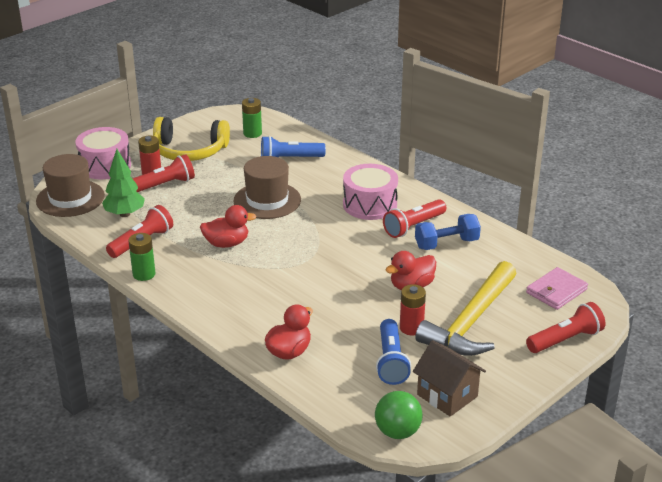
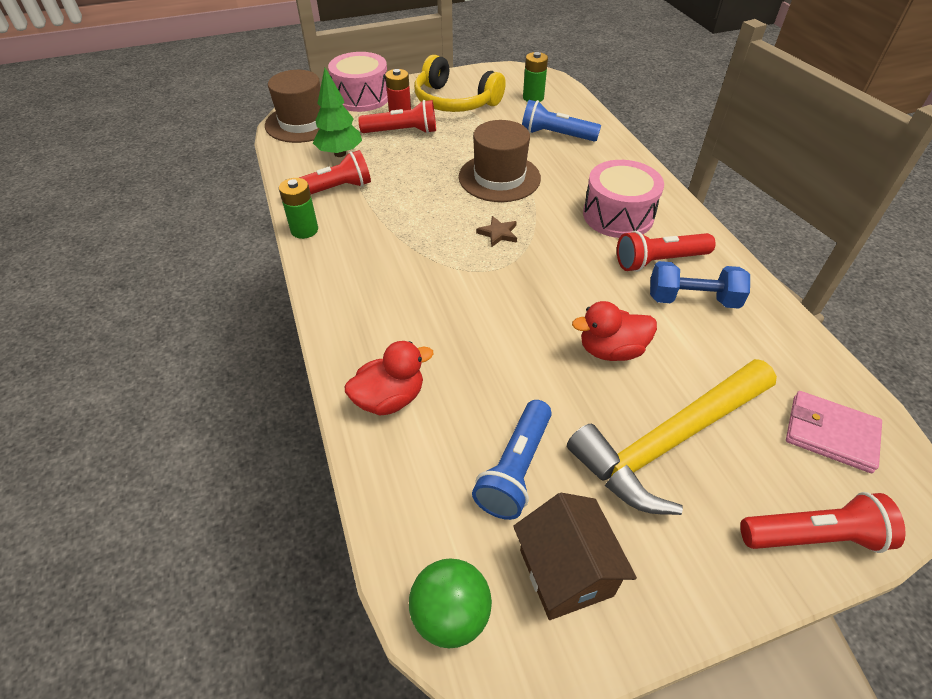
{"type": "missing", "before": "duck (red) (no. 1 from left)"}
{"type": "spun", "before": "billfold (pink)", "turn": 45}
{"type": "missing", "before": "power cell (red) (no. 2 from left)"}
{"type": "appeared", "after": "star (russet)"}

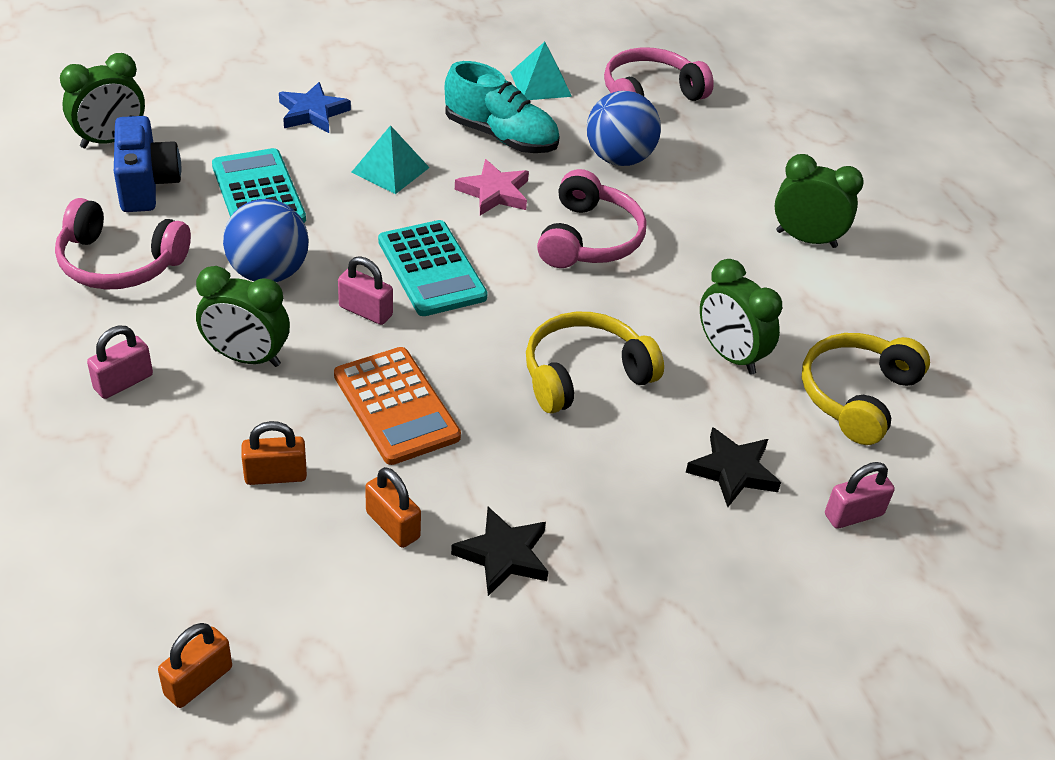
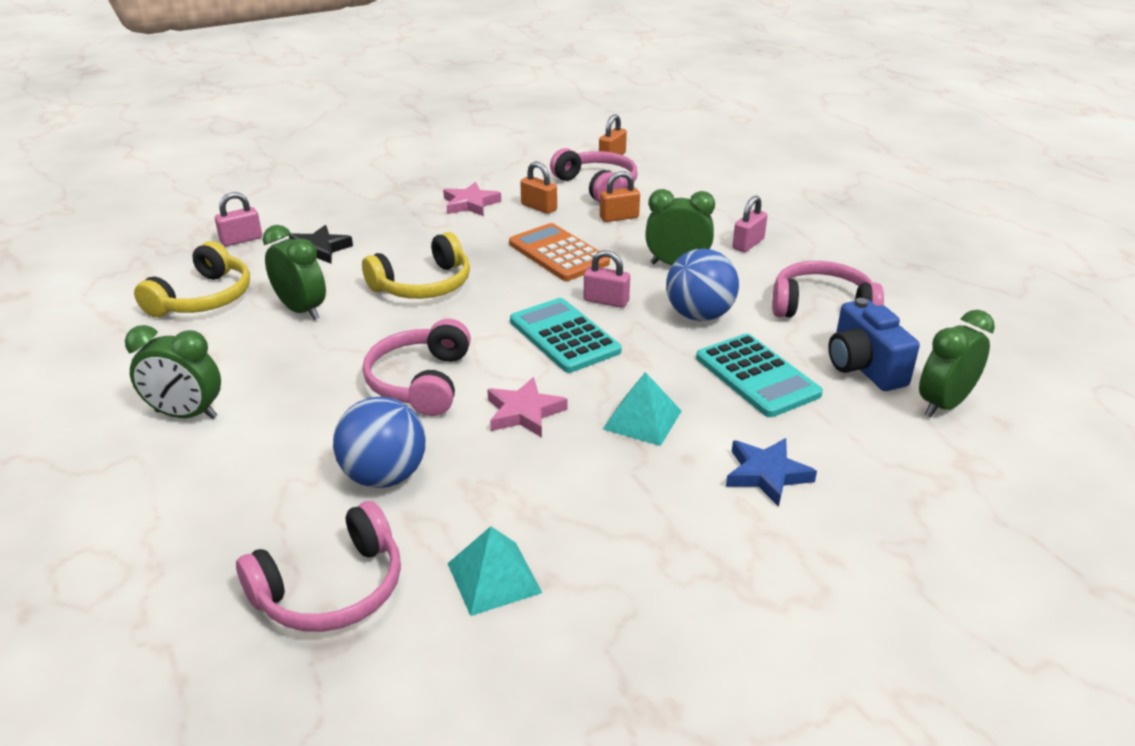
{"type": "missing", "before": "sneaker (aqua)"}
{"type": "colour", "before": "star (jet-black) (no. 1 from left)", "after": "star (pink) (no. 1 from left)"}
{"type": "appeared", "after": "headphones (pink) (no. 3 from left)"}

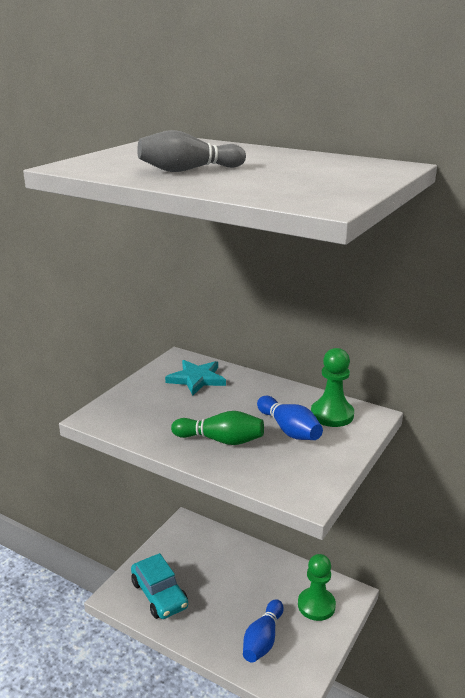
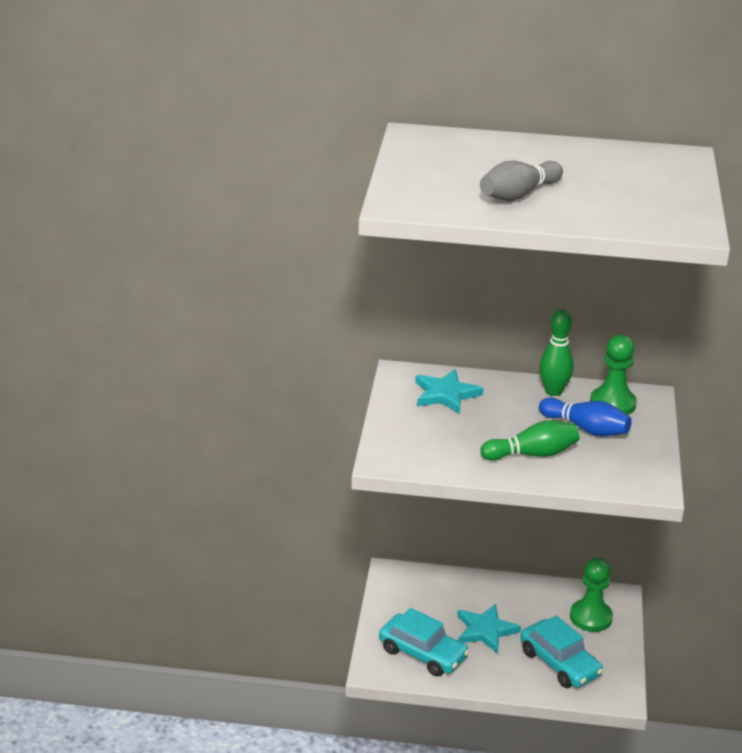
{"type": "exchanged", "before": "tenpin (royal blue) (no. 1 from left)", "after": "automobile (aqua) (no. 2 from left)"}
{"type": "appeared", "after": "tenpin (green) (no. 2 from left)"}
{"type": "appeared", "after": "star (aqua) (no. 2 from left)"}

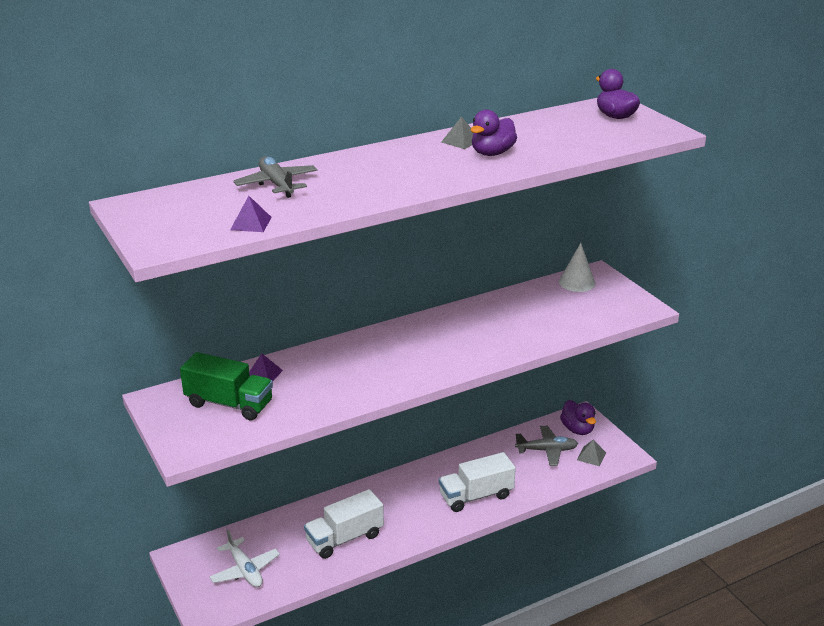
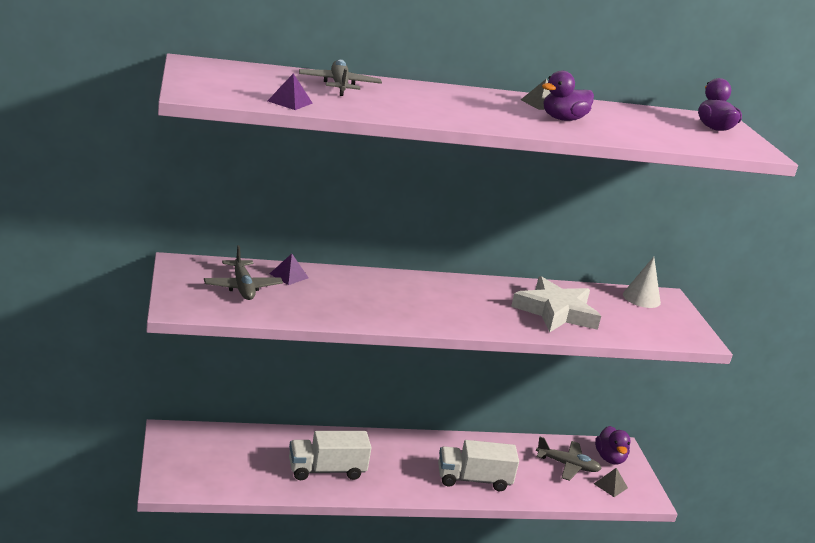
{"type": "exchanged", "before": "toy truck (green)", "after": "toy plane (ash-grey) (no. 1 from left)"}
{"type": "missing", "before": "toy plane (snow-white)"}
{"type": "appeared", "after": "star (snow-white)"}

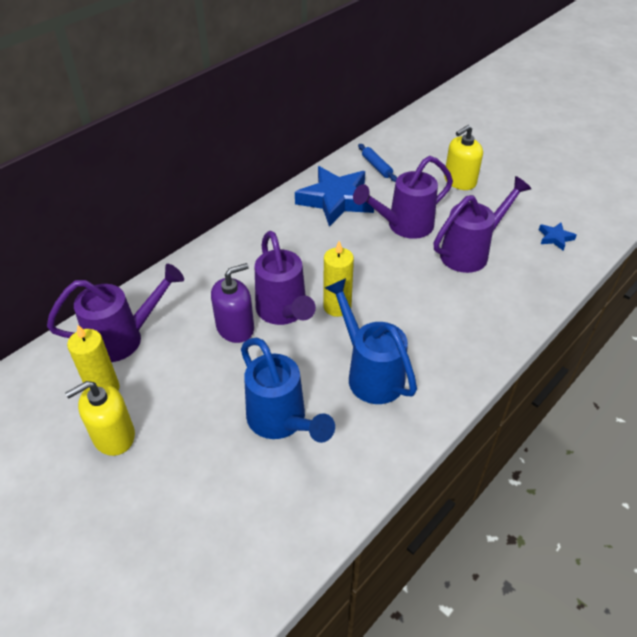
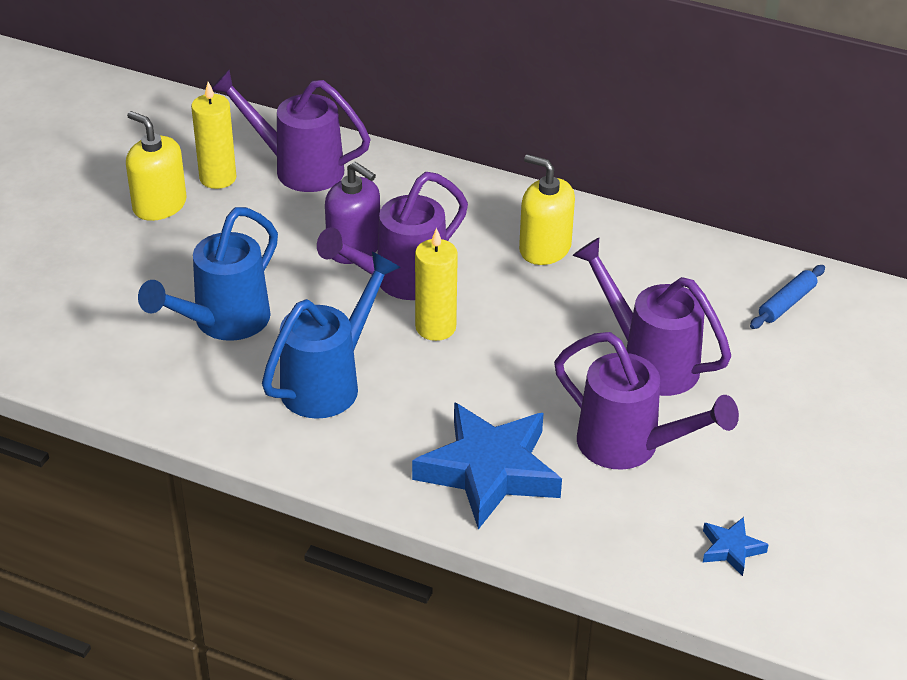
{"type": "relocated", "before": "soap pump (golden) (no. 2 from left)"}
{"type": "relocated", "before": "star (royal blue) (no. 1 from left)"}
{"type": "spun", "before": "watering pot (violet) (no. 1 from left)", "turn": 150}

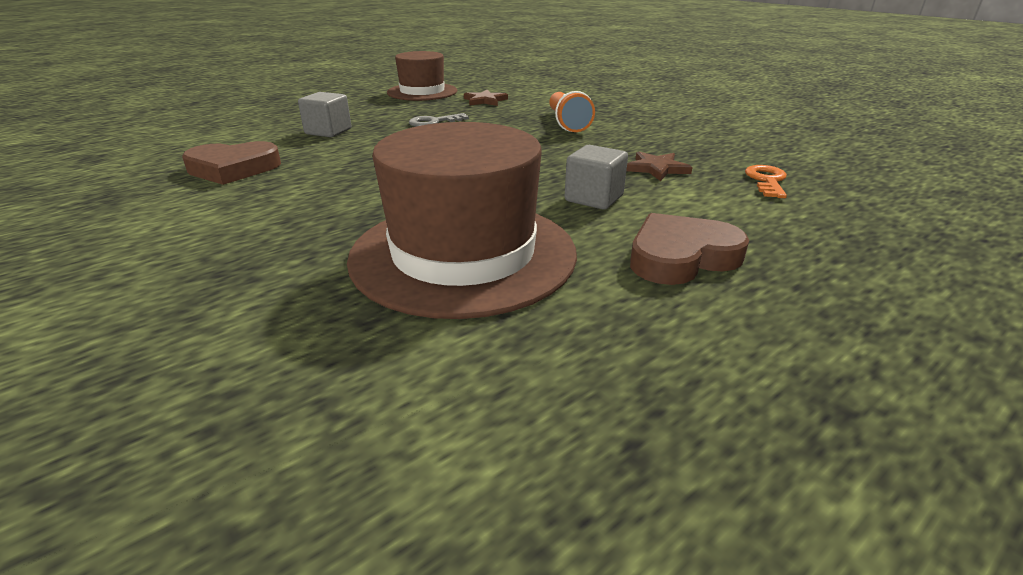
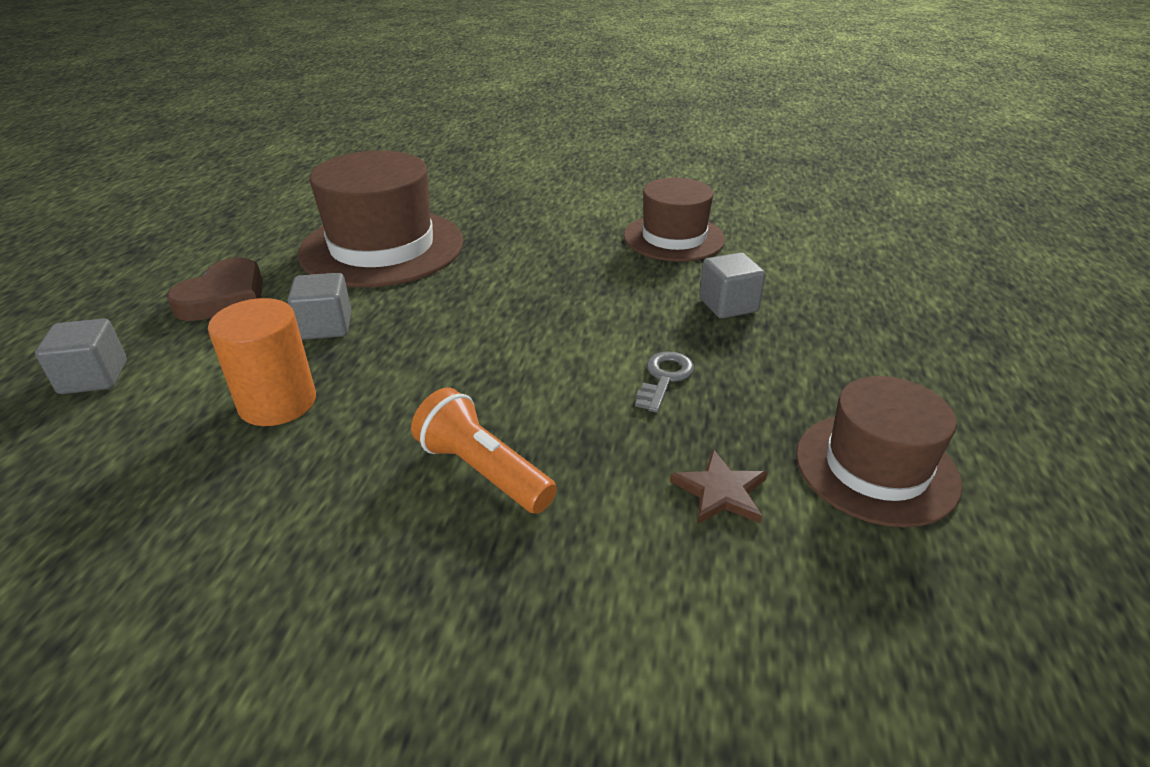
{"type": "exchanged", "before": "heart shape (russet) (no. 1 from left)", "after": "top hat (russet) (no. 2 from left)"}
{"type": "exchanged", "before": "star (russet) (no. 2 from left)", "after": "solid cylinder (orange-coloured)"}
{"type": "missing", "before": "door key (orange-coloured)"}
{"type": "appeared", "after": "solid cube (ash-grey) (no. 1 from left)"}

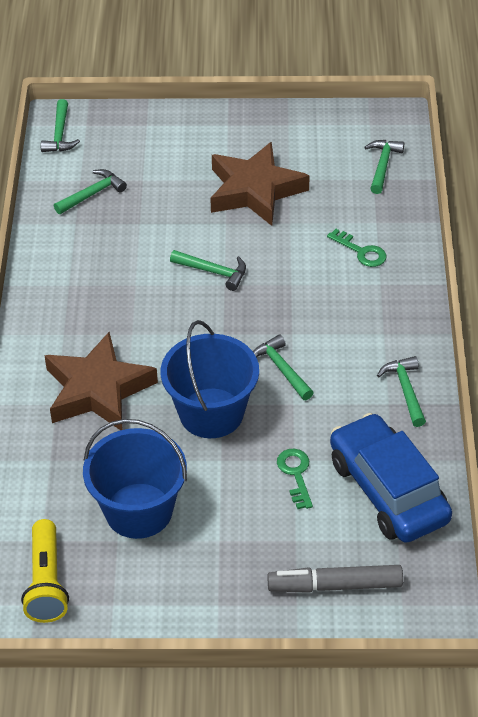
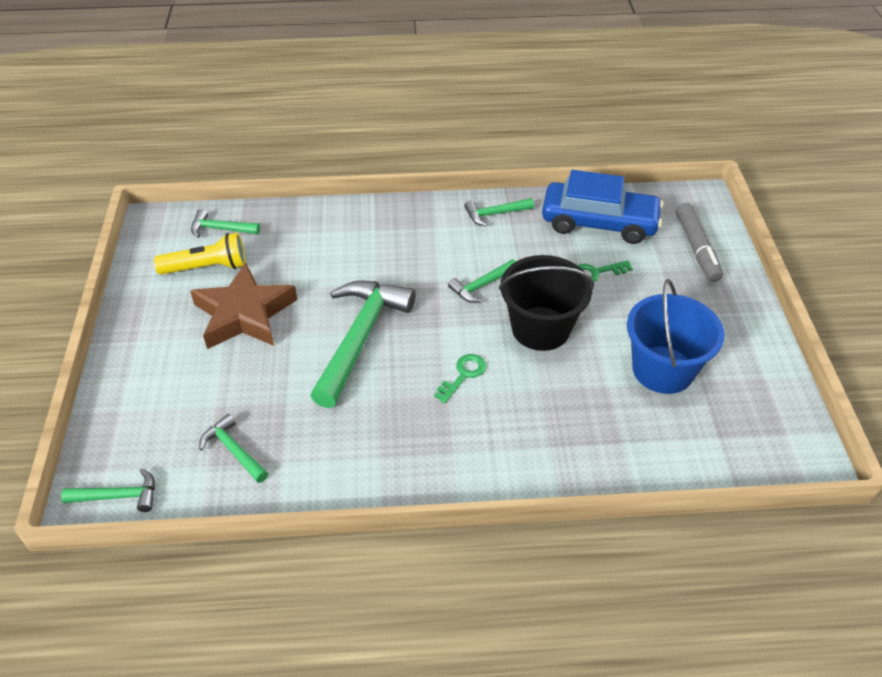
{"type": "relocated", "before": "door key (green) (no. 2 from left in the first image)", "after": "door key (green) (no. 1 from left)"}
{"type": "size", "before": "hammer (green) (no. 3 from left in the first image)", "scale": 2.05}
{"type": "colour", "before": "pail (royal blue) (no. 2 from left)", "after": "pail (jet-black)"}
{"type": "missing", "before": "star (russet) (no. 1 from left)"}
{"type": "spun", "before": "automobile (royal blue)", "turn": -135}
{"type": "relocated", "before": "flashlight (golden)"}

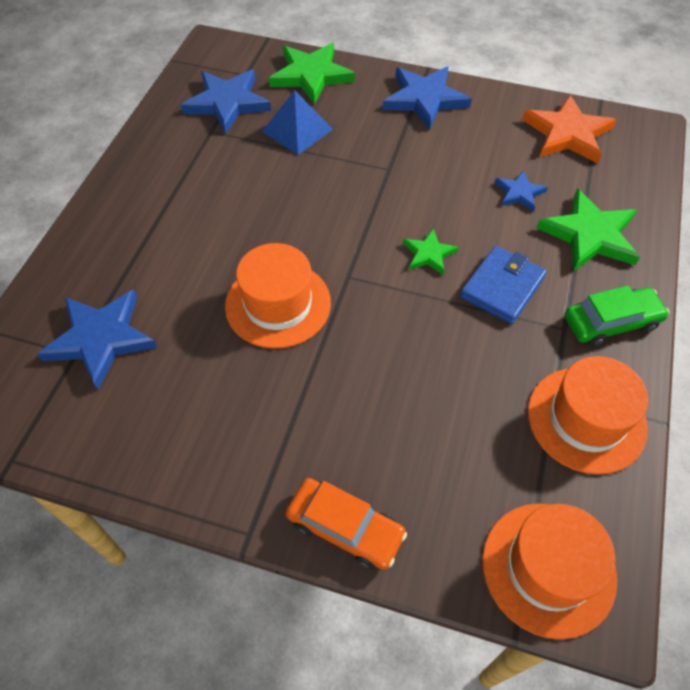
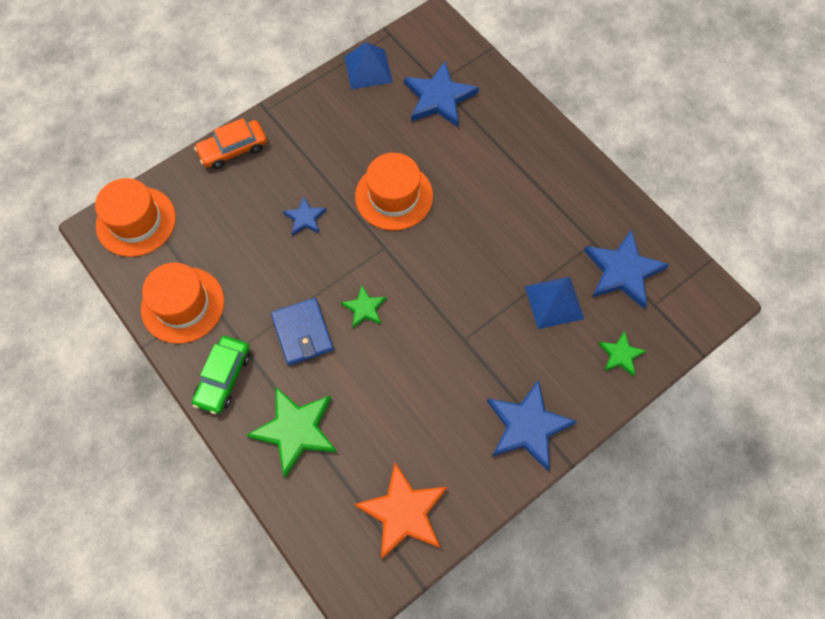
{"type": "size", "before": "star (green) (no. 1 from left in the first image)", "scale": 0.54}
{"type": "relocated", "before": "star (royal blue) (no. 4 from left in the first image)", "after": "star (royal blue) (no. 1 from left)"}
{"type": "appeared", "after": "pyramid shape (royal blue) (no. 1 from left)"}

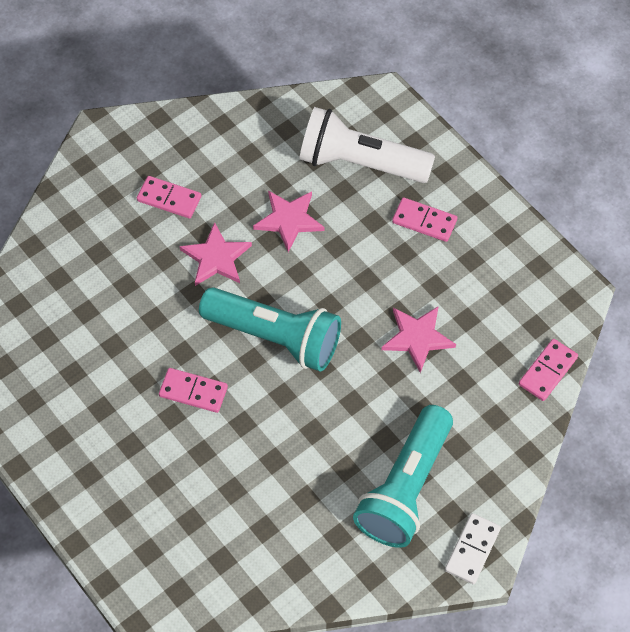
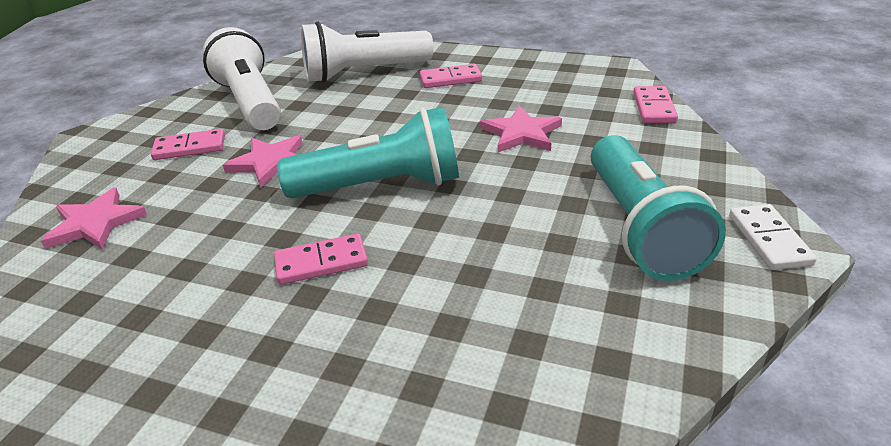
{"type": "relocated", "before": "star (pink) (no. 2 from left in the first image)", "after": "star (pink) (no. 1 from left)"}
{"type": "appeared", "after": "flashlight (snow-white) (no. 1 from left)"}

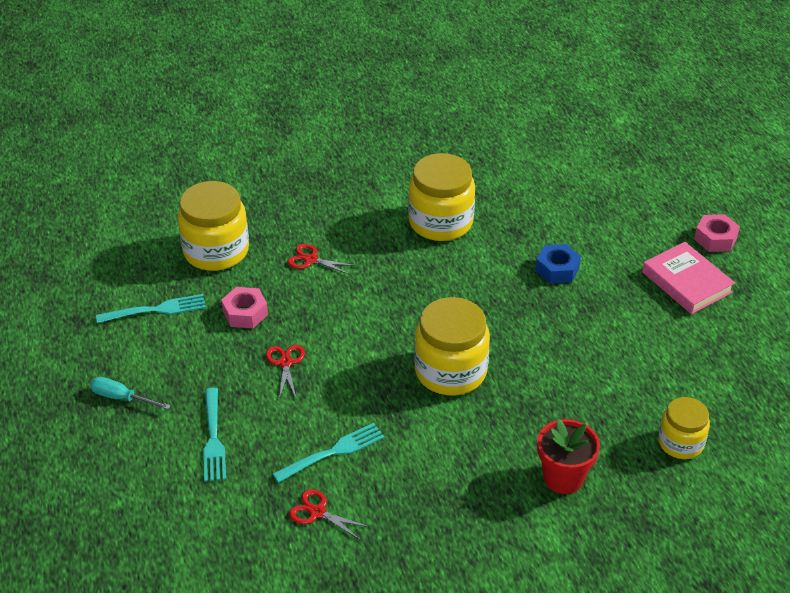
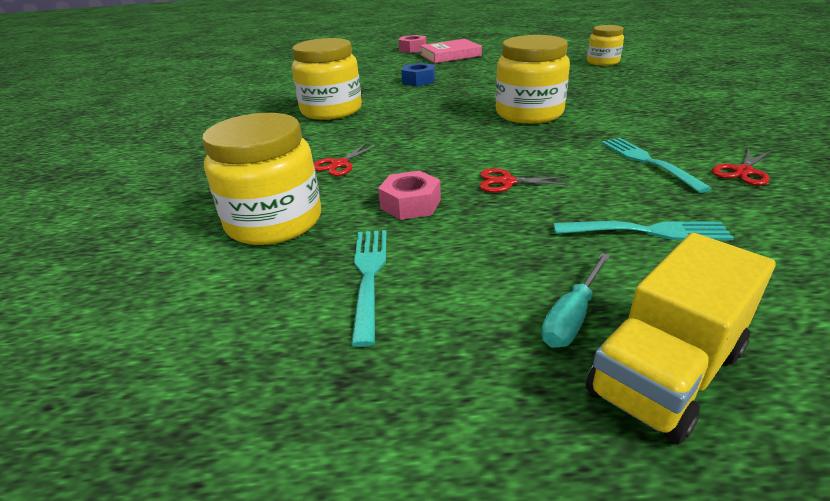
{"type": "missing", "before": "potted plant (red)"}
{"type": "appeared", "after": "toy truck (golden)"}

